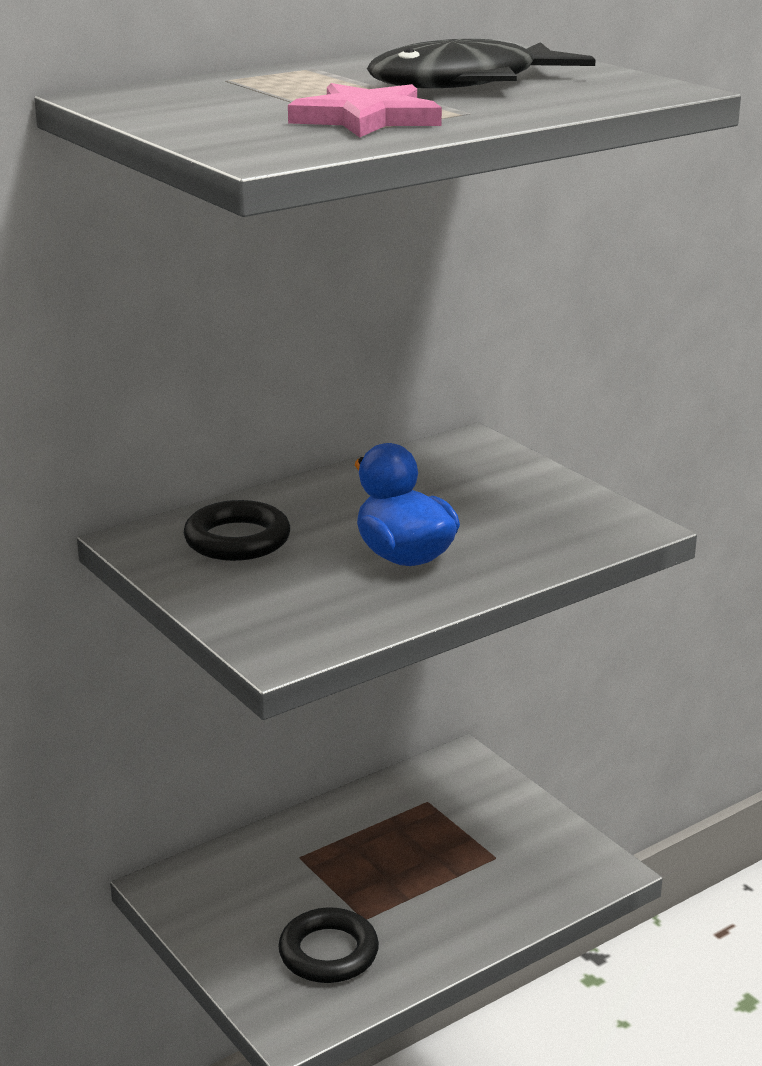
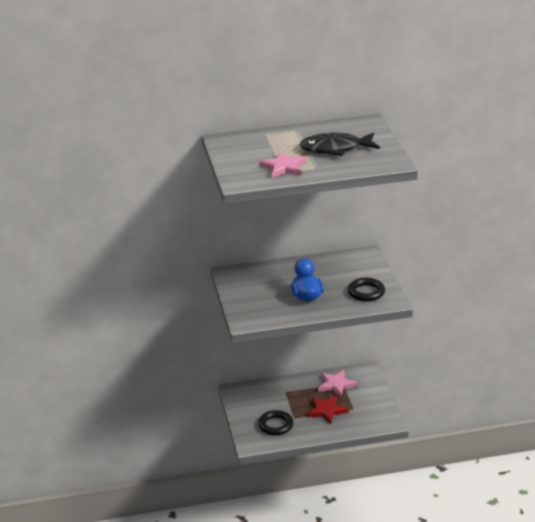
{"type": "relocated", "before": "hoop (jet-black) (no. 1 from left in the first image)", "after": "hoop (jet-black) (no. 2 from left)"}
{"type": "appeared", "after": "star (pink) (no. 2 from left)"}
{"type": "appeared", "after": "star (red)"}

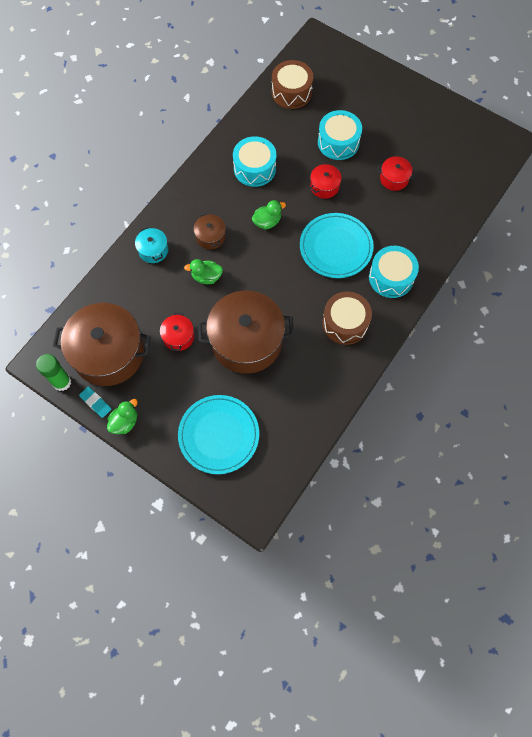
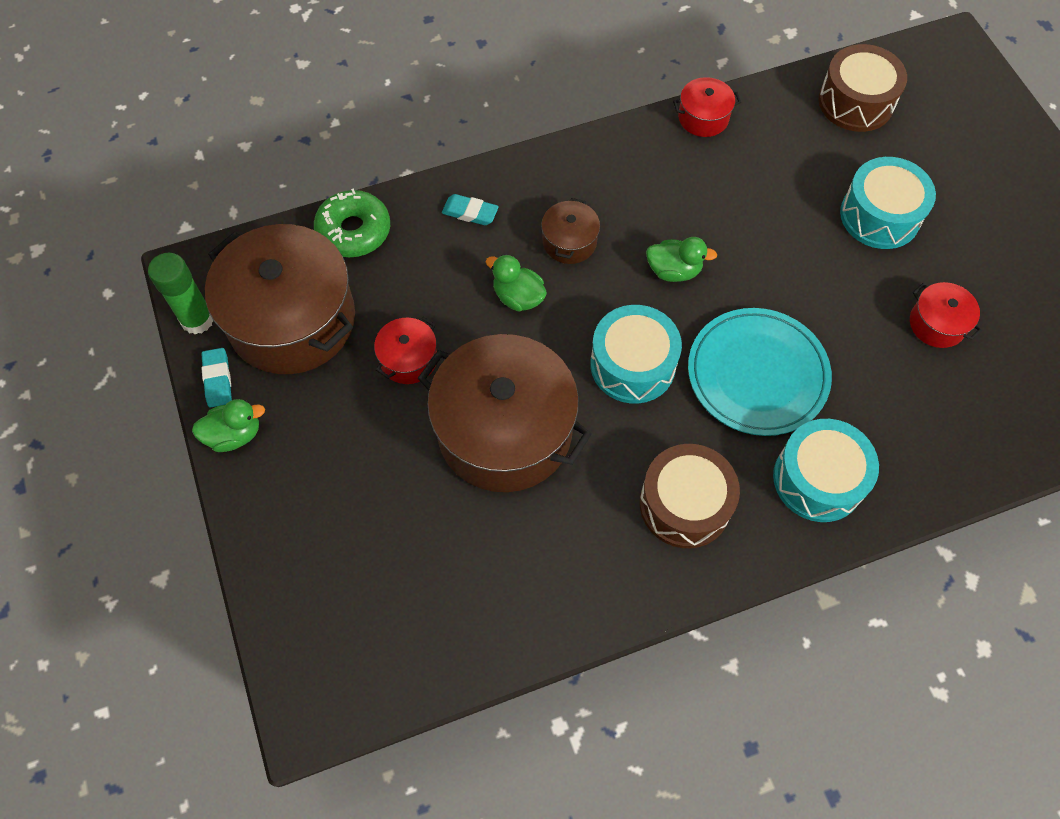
{"type": "relocated", "before": "drum (aqua) (no. 1 from left)"}
{"type": "relocated", "before": "pot (red) (no. 2 from left)"}
{"type": "exchanged", "before": "pot (aqua)", "after": "pencil eraser (aqua) (no. 2 from left)"}
{"type": "missing", "before": "dinner plate (aqua) (no. 1 from left)"}
{"type": "appeared", "after": "glazed donut (green)"}

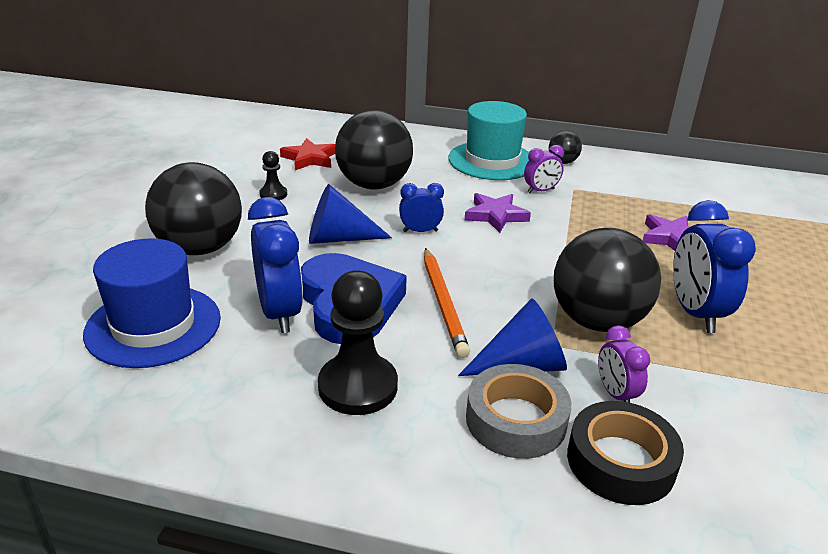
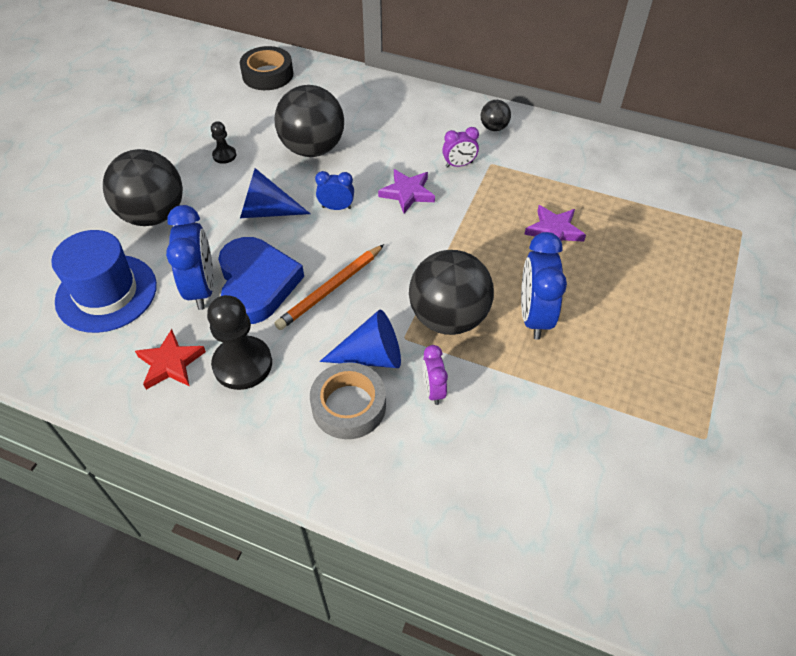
{"type": "missing", "before": "top hat (aqua)"}
{"type": "relocated", "before": "star (red)"}
{"type": "spun", "before": "pencil (orange-coloured)", "turn": 45}
{"type": "relocated", "before": "roll of tape (jet-black)"}

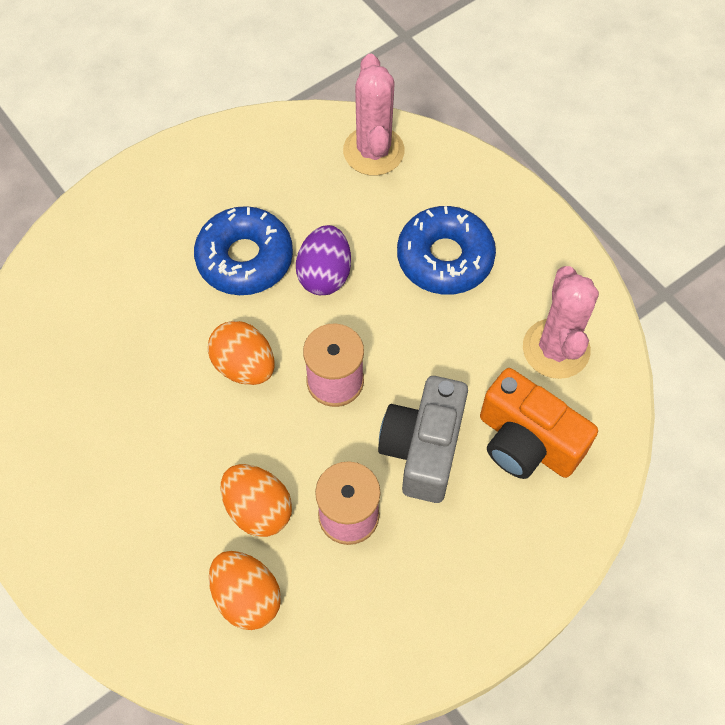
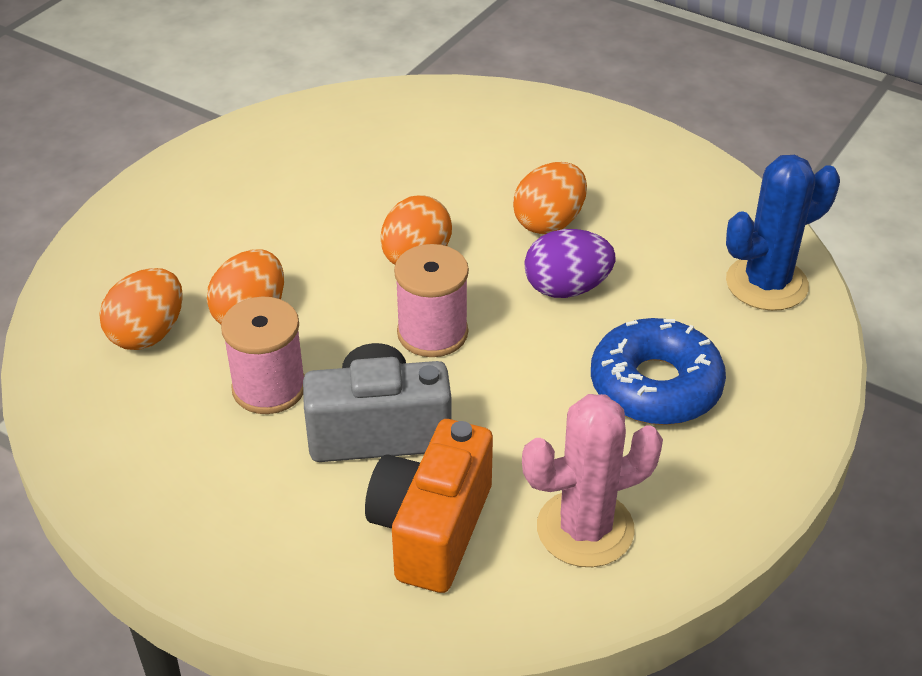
{"type": "colour", "before": "cactus (pink) (no. 1 from left)", "after": "cactus (royal blue)"}
{"type": "exchanged", "before": "glazed donut (royal blue) (no. 1 from left)", "after": "egg (orange-coloured) (no. 4 from left)"}

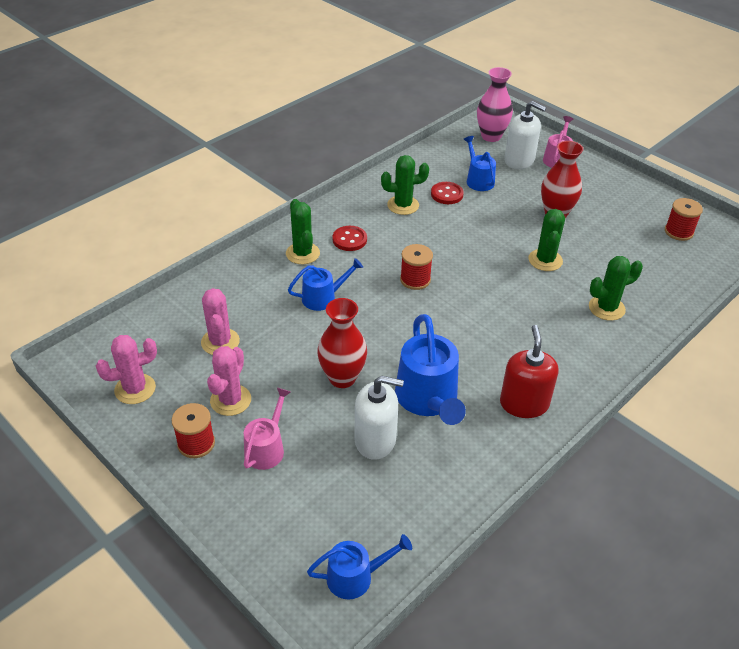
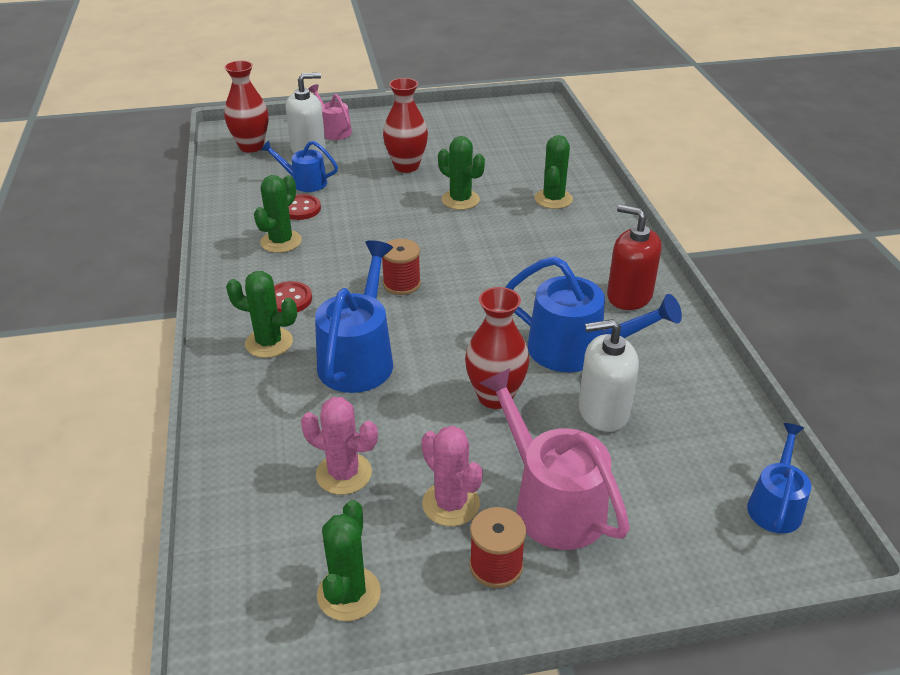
{"type": "colour", "before": "vase (pink)", "after": "vase (red) (no. 1 from left)"}
{"type": "missing", "before": "reel of thread (red) (no. 3 from left)"}
{"type": "size", "before": "watering pot (royal blue) (no. 1 from left in the first image)", "scale": 1.7}
{"type": "colour", "before": "cactus (pink) (no. 1 from left)", "after": "cactus (green) (no. 3 from left)"}
{"type": "spun", "before": "soap pump (snow-white) (no. 1 from left in the first image)", "turn": -135}
{"type": "size", "before": "watering pot (pink) (no. 1 from left in the first image)", "scale": 1.7}

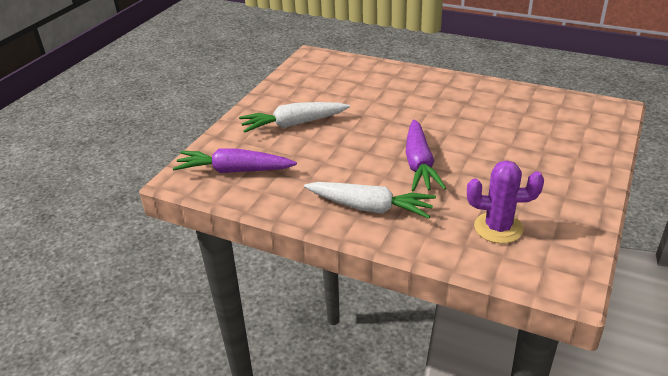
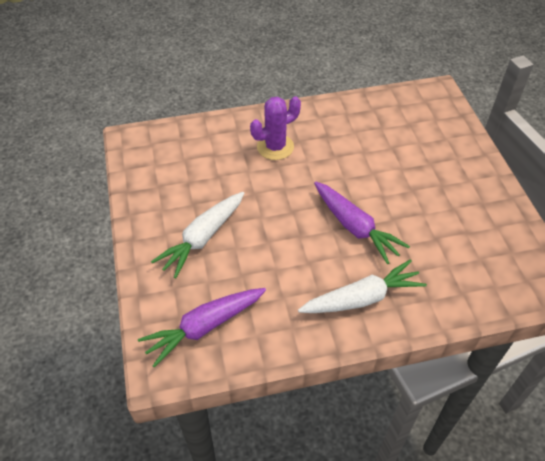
{"type": "relocated", "before": "cactus (violet)"}

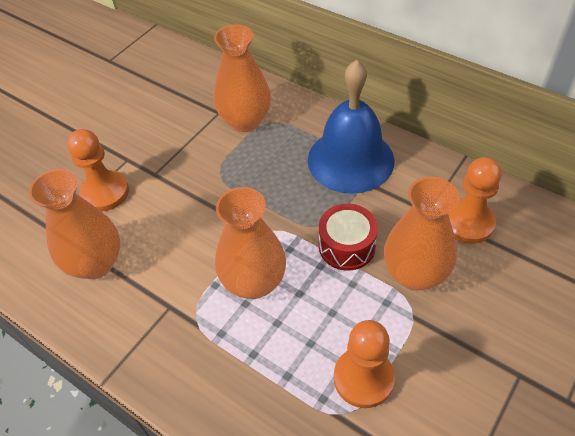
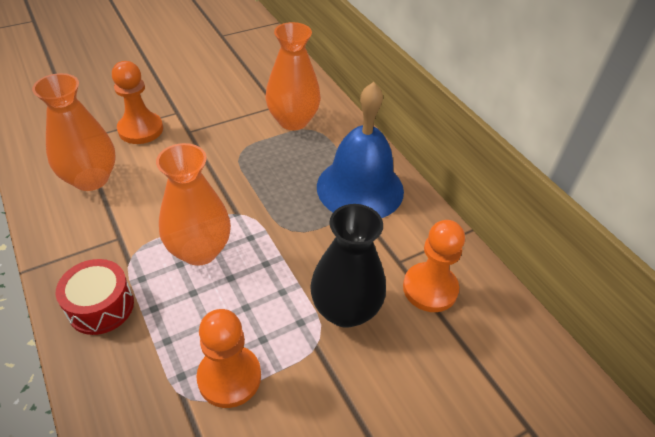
{"type": "colour", "before": "vase (orange-coloured) (no. 4 from left)", "after": "vase (jet-black)"}
{"type": "relocated", "before": "drum (red)"}

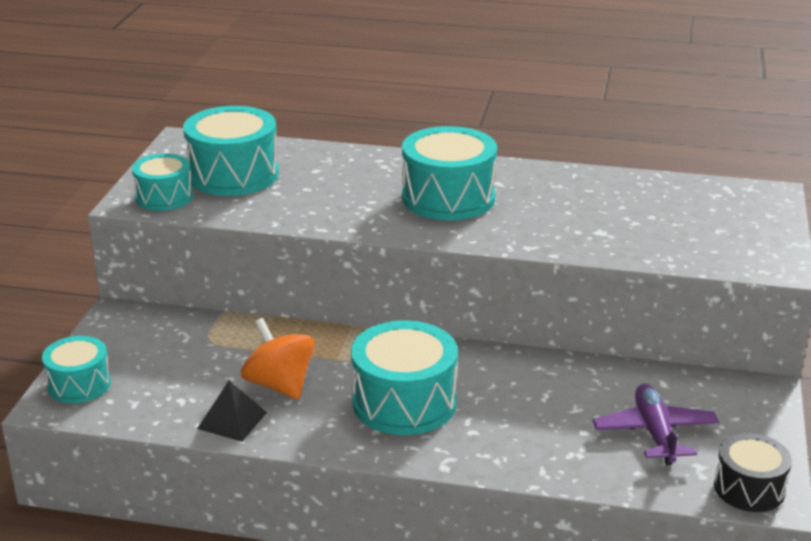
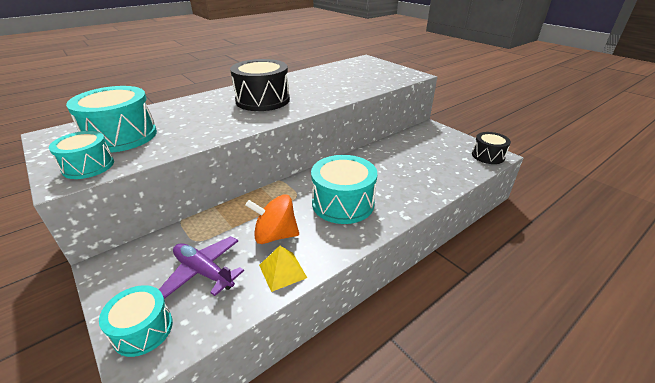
{"type": "colour", "before": "drum (aqua) (no. 5 from left)", "after": "drum (jet-black) (no. 1 from left)"}
{"type": "colour", "before": "pyramid shape (jet-black)", "after": "pyramid shape (golden)"}
{"type": "relocated", "before": "toy plane (violet)"}

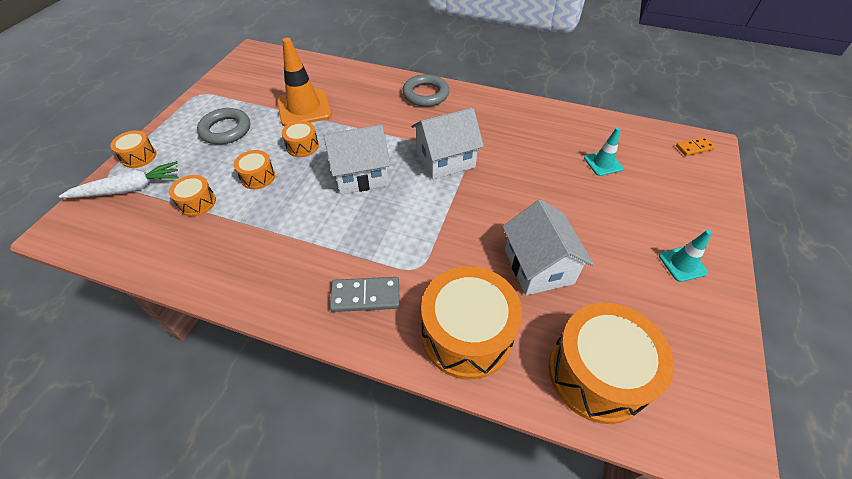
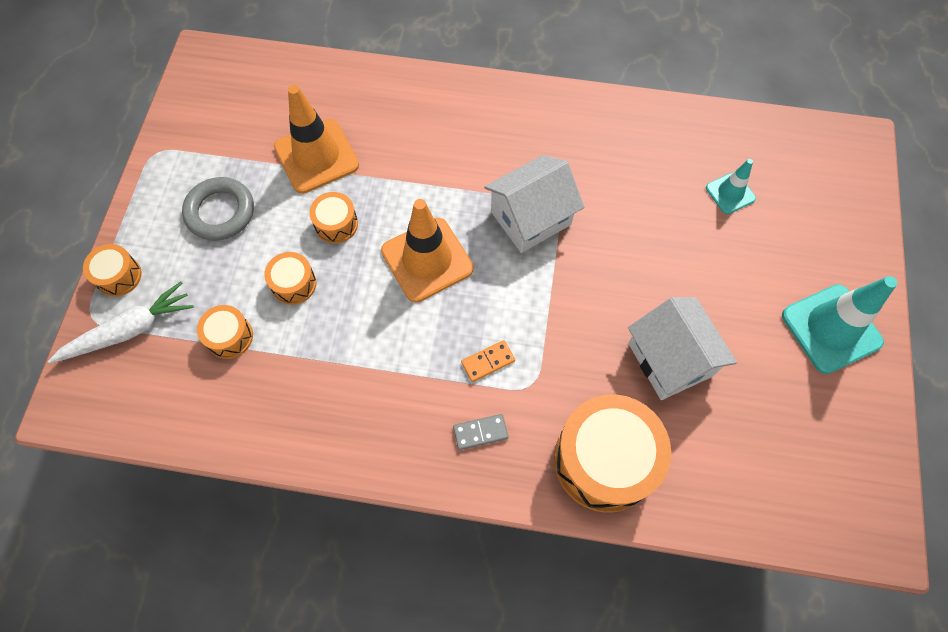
{"type": "missing", "before": "hoop (ash-grey) (no. 2 from left)"}
{"type": "exchanged", "before": "cottage (snow-white) (no. 1 from left)", "after": "traffic cone (orange-coloured) (no. 2 from left)"}
{"type": "relocated", "before": "domino (orange-coloured)"}
{"type": "size", "before": "traffic cone (aqua) (no. 2 from left)", "scale": 1.84}
{"type": "size", "before": "domino (ash-grey)", "scale": 0.65}
{"type": "missing", "before": "drum (orange-coloured) (no. 6 from left)"}

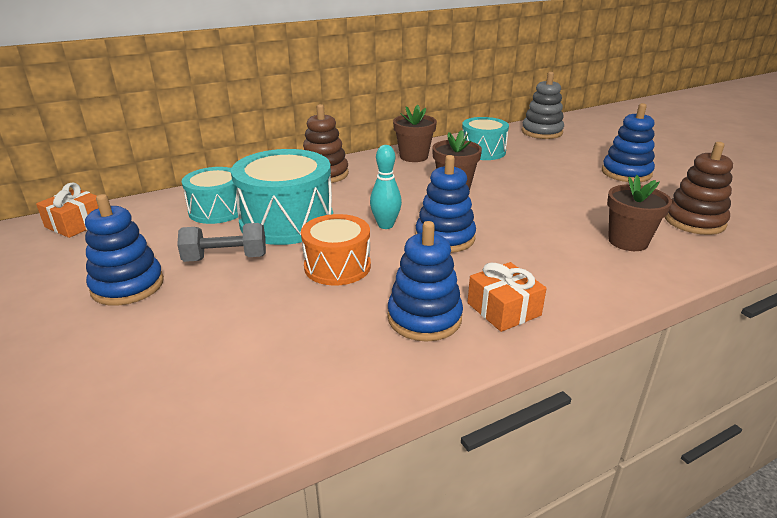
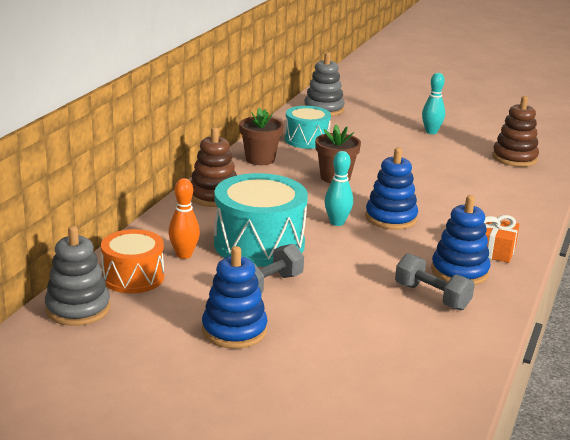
{"type": "exchanged", "before": "stacking rings (royal blue) (no. 4 from left)", "after": "tenpin (aqua) (no. 2 from left)"}
{"type": "exchanged", "before": "drum (aqua) (no. 1 from left)", "after": "tenpin (orange-coloured)"}
{"type": "missing", "before": "potted plant (russet) (no. 3 from left)"}
{"type": "exchanged", "before": "gift (orange-coloured) (no. 1 from left)", "after": "stacking rings (ash-grey) (no. 1 from left)"}
{"type": "relocated", "before": "drum (orange-coloured)"}
{"type": "appeared", "after": "dumbbell (ash-grey) (no. 2 from left)"}

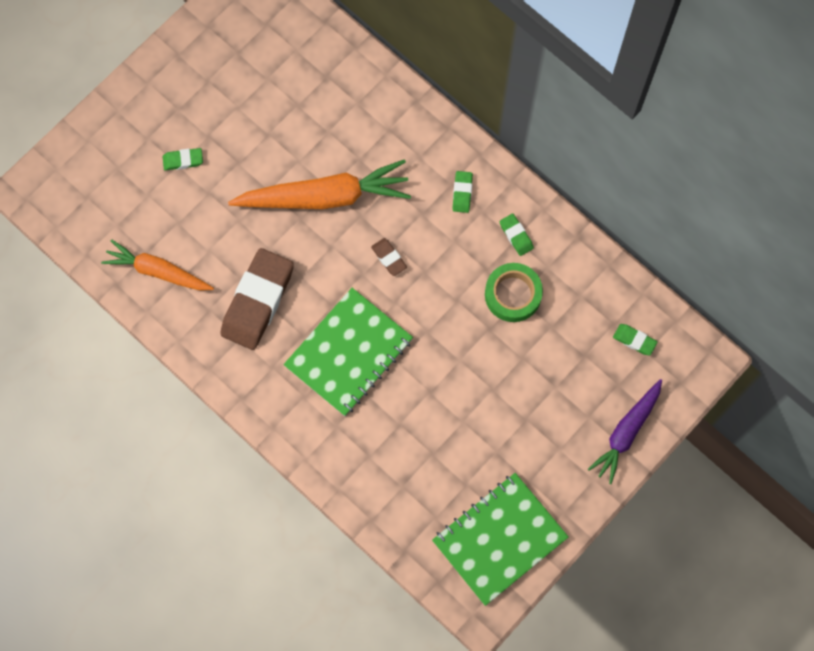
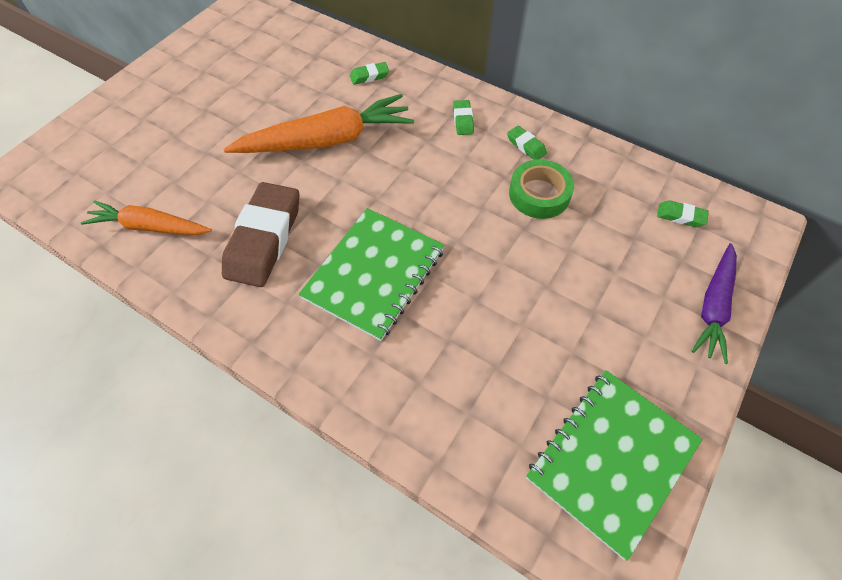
{"type": "relocated", "before": "pencil eraser (green) (no. 1 from left)"}
{"type": "missing", "before": "pencil eraser (russet) (no. 2 from left)"}

